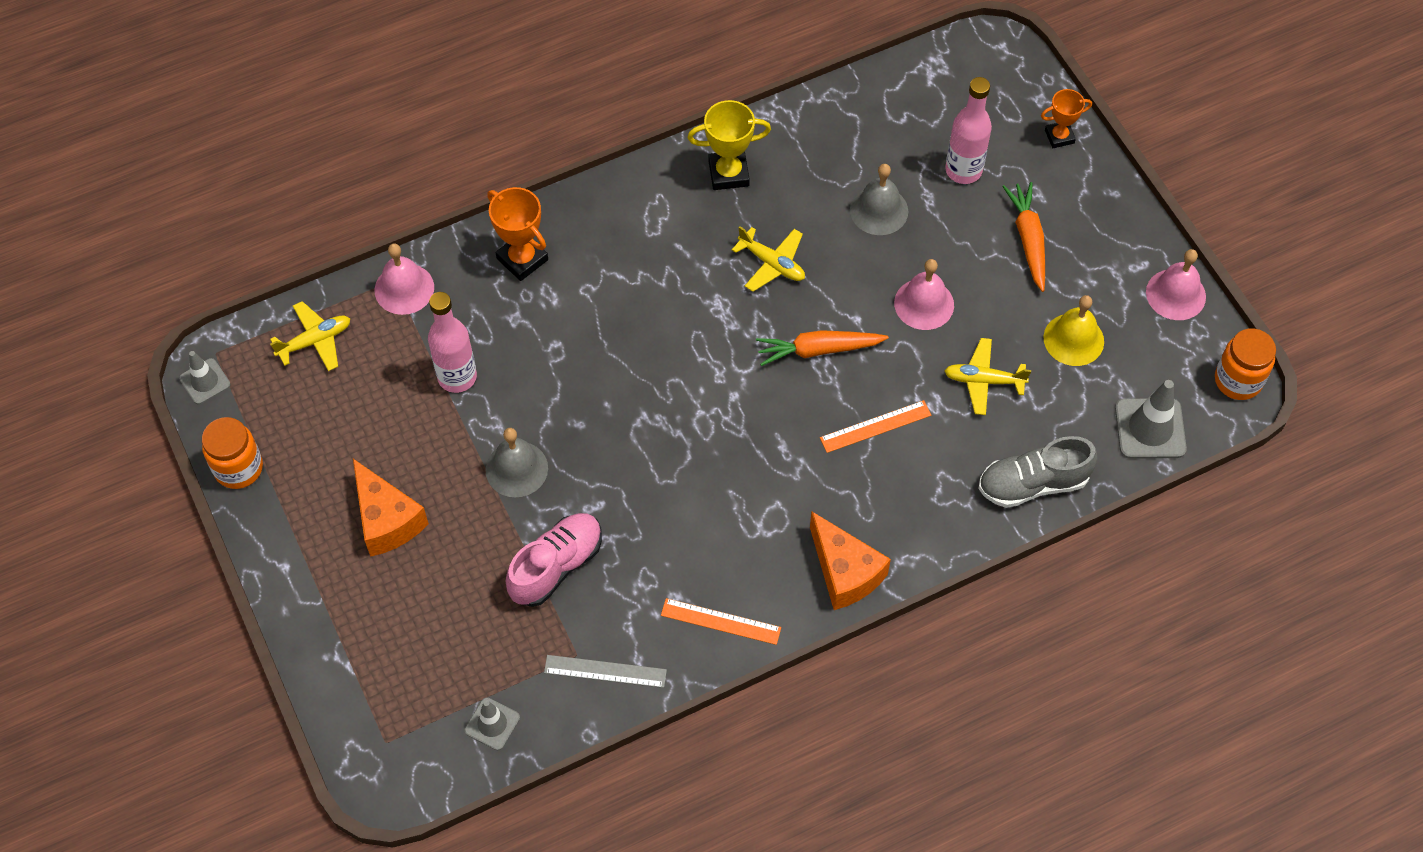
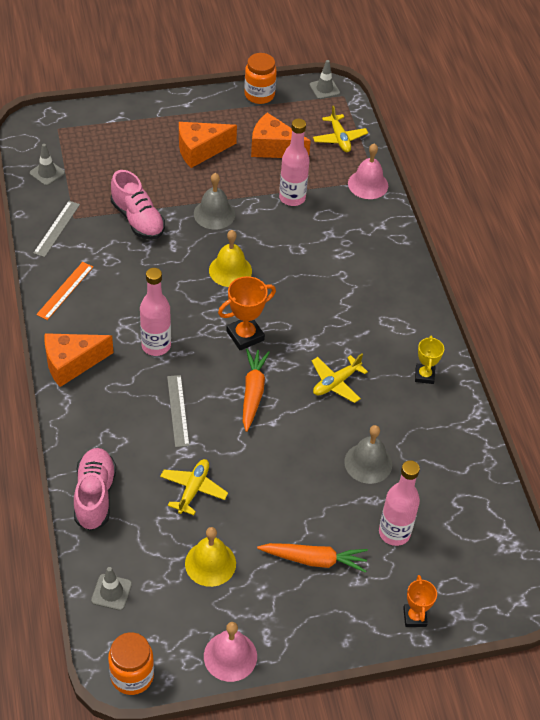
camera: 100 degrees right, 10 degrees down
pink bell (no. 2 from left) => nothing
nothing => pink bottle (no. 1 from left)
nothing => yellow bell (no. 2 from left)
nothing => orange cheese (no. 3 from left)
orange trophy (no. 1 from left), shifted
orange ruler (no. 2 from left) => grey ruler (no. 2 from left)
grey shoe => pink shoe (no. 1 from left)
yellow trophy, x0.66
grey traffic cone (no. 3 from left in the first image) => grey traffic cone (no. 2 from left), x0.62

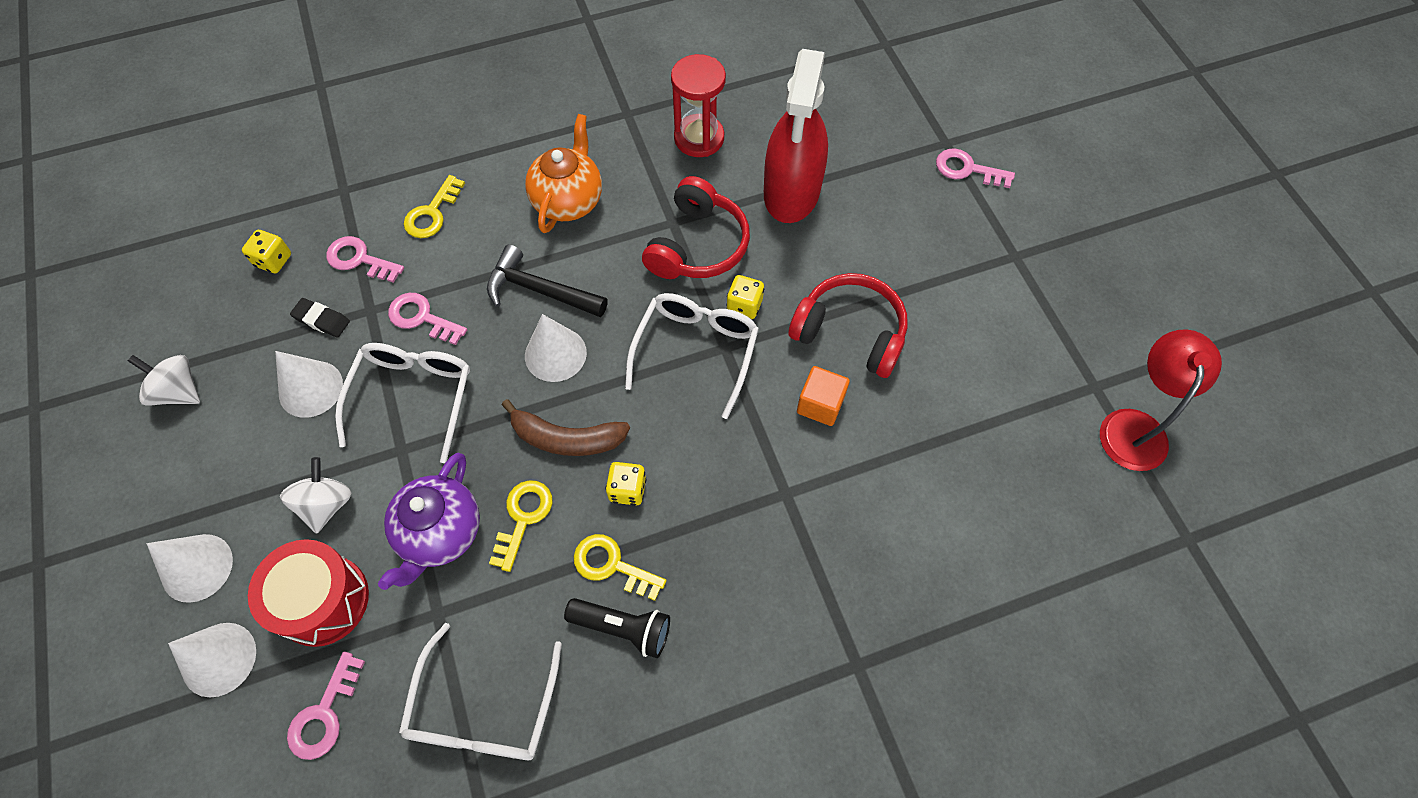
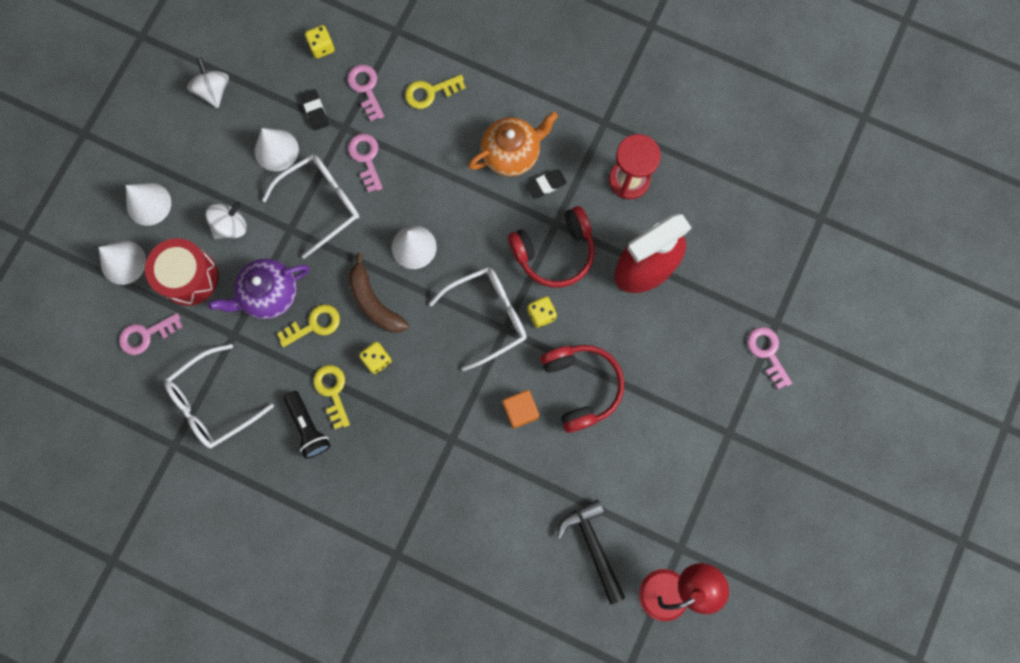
camera: 45 degrees right, 15 degrees up
nothing => black eraser (no. 2 from left)
black hammer, shifted

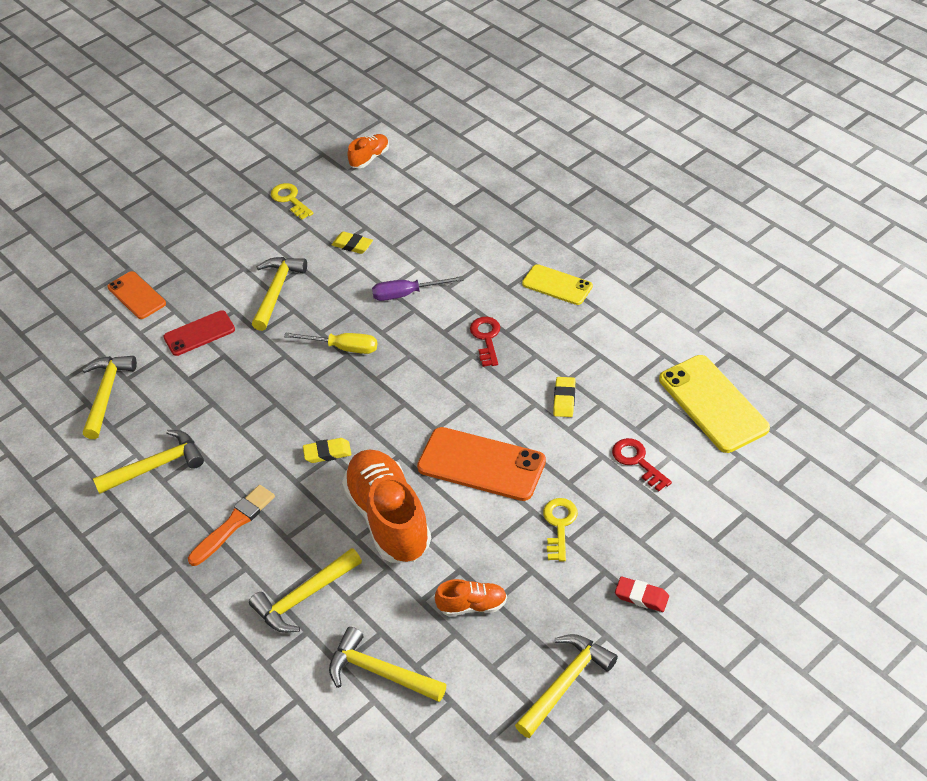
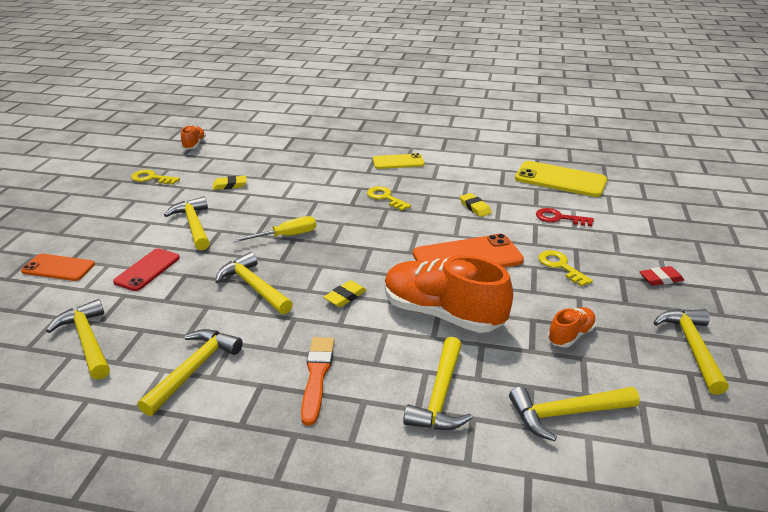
camera: 40 degrees left, 15 degrees down
purple screwdriver => nothing
nothing => yellow hammer (no. 4 from left)
red key (no. 1 from left) => yellow key (no. 2 from left)

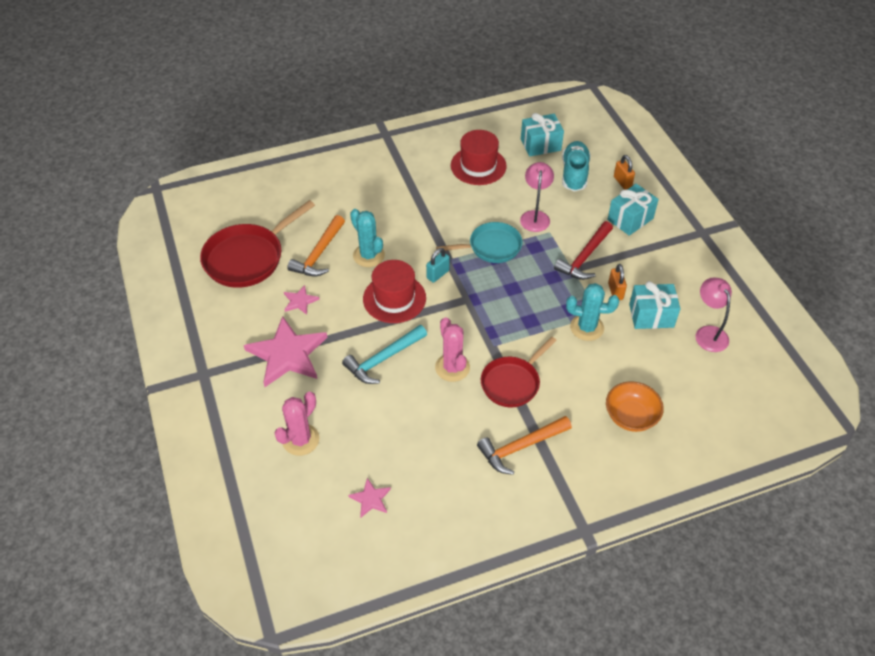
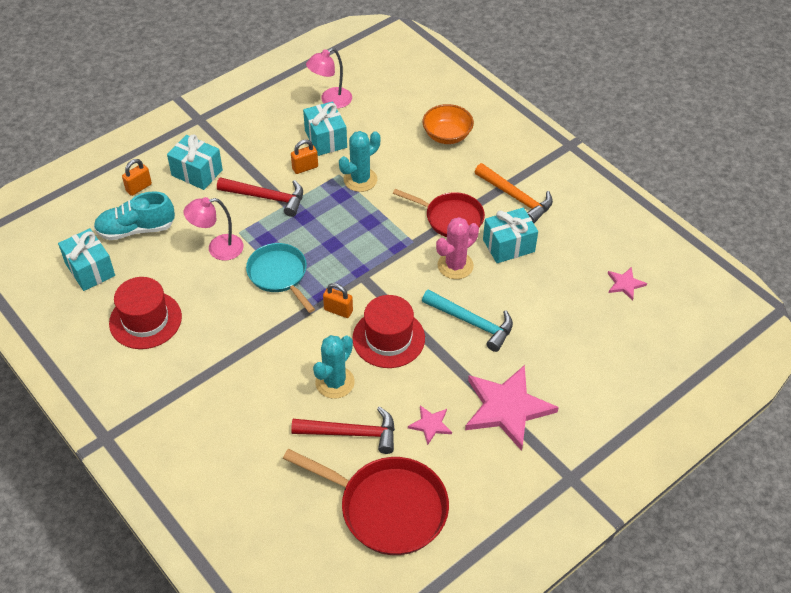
camera: 110 degrees left, 0 degrees up
pink cactus (no. 1 from left) => nothing
nothing => turquoise gift (no. 4 from left)
orange hammer (no. 1 from left) => red hammer (no. 2 from left)
turquoise padlock => orange padlock (no. 3 from left)
turquoise cactus (no. 2 from left), 60 degrees clockwise

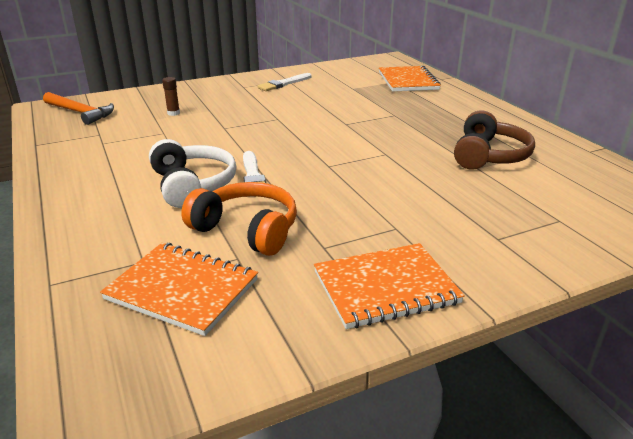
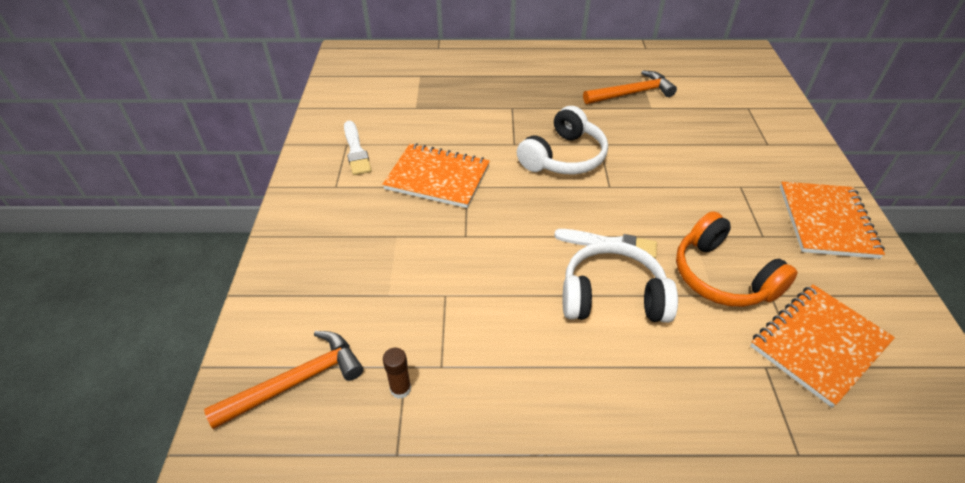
camera: 65 degrees left, 15 degrees up
nothing => white headphones (no. 1 from left)
brown glue stick, shifted
orange notebook (no. 3 from left in the first image) => orange notebook (no. 1 from left), shifted
brown headphones => orange hammer (no. 2 from left)
orange headphones, 90 degrees counterclockwise

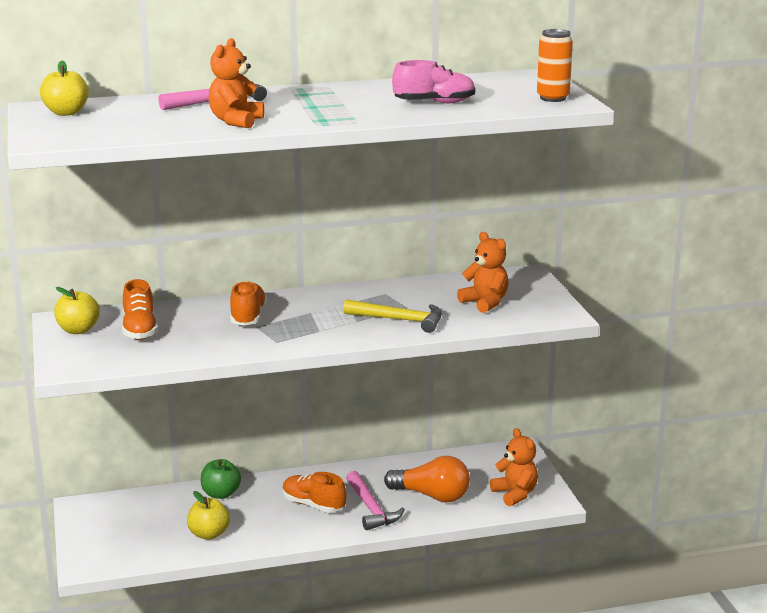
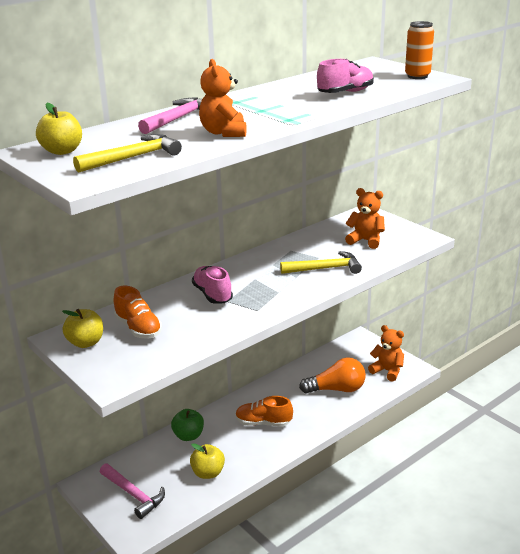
camera: 25 degrees left, 5 degrees up
nothing => yellow hammer (no. 1 from left)
pink hammer (no. 2 from left in the first image) => pink hammer (no. 1 from left), shifted
orange shoe (no. 2 from left) => pink shoe (no. 1 from left)

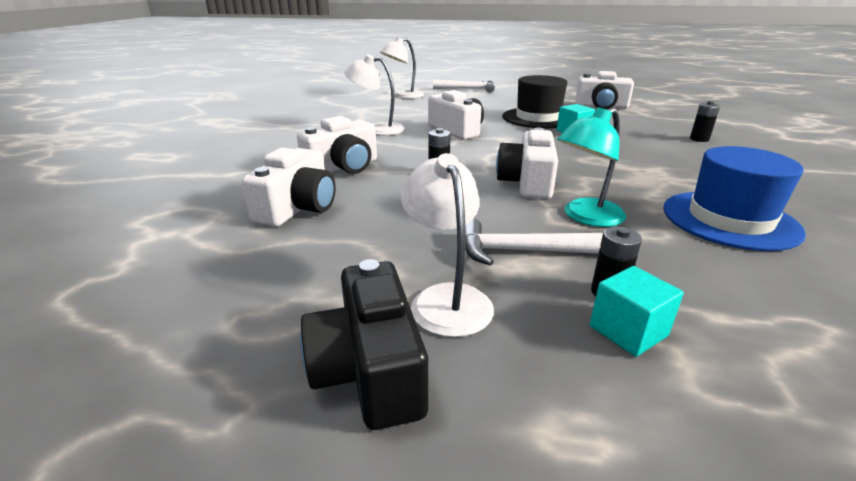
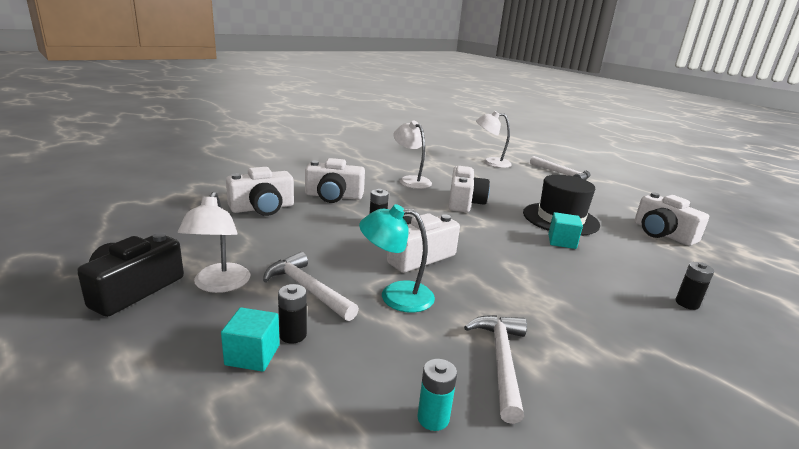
camera: 40 degrees right, 5 degrees down
nothing => turquoise battery
blue hat => white hammer (no. 2 from left)
white lamp (no. 3 from left in the first image) => white lamp (no. 1 from left), 150 degrees clockwise

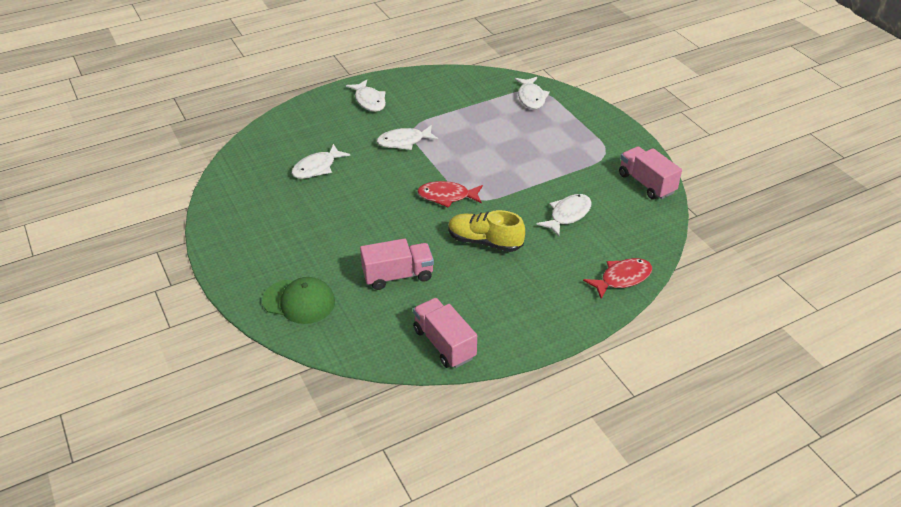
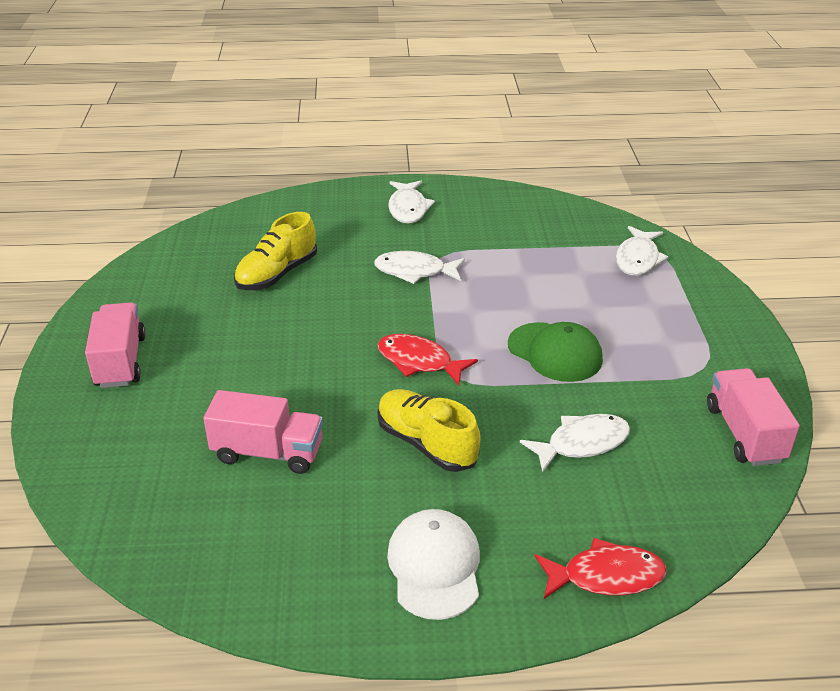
camera: 25 degrees right, 5 degrees down
nothing => white cap
green cap, shifted
pink truck (no. 2 from left in the first image) => pink truck (no. 1 from left), shifted
white fish (no. 1 from left) => yellow shoe (no. 1 from left)

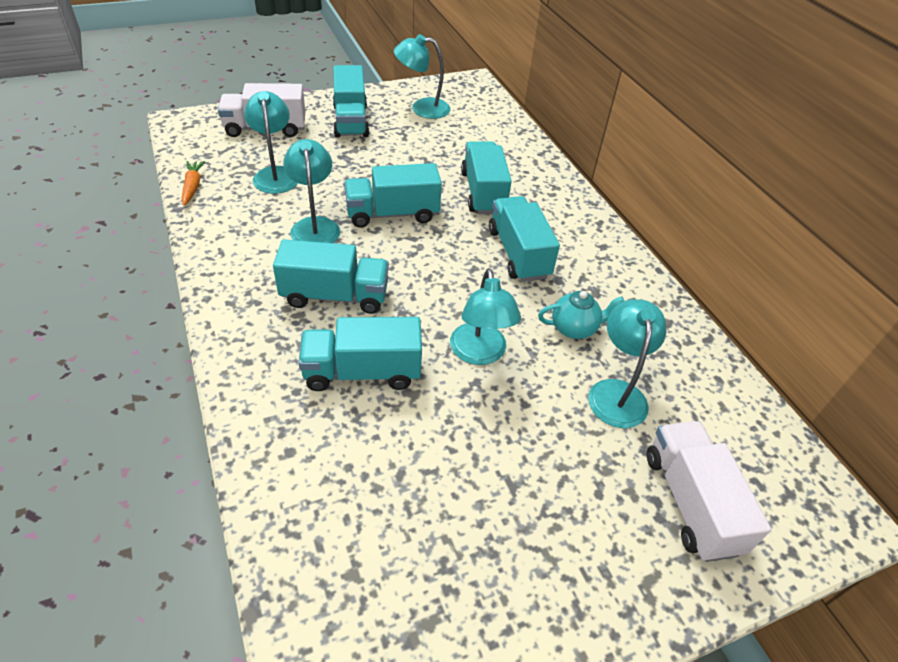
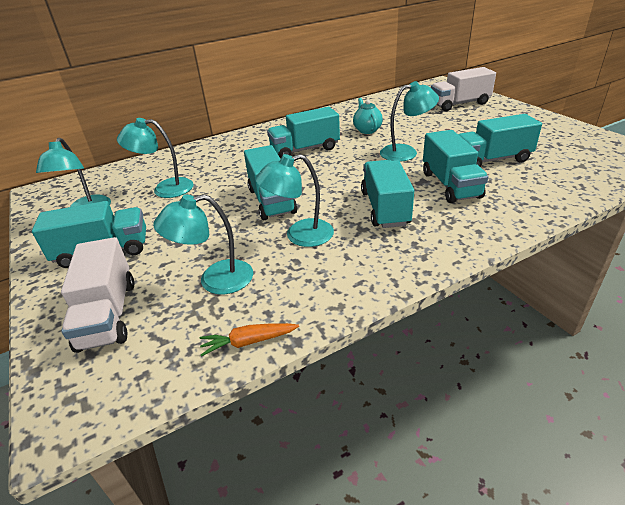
camera: 90 degrees left, 10 degrees down
turquoise truck (no. 5 from left in the first image) => turquoise truck (no. 6 from left), shifted
turquoise lamp (no. 5 from left in the first image) => turquoise lamp (no. 2 from left), shifted

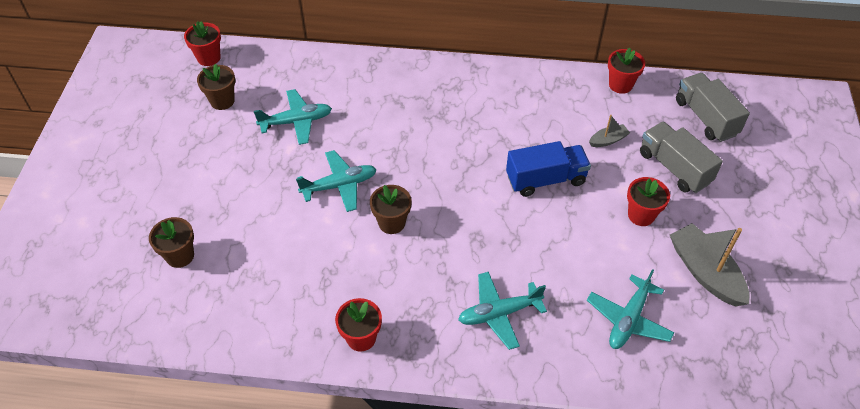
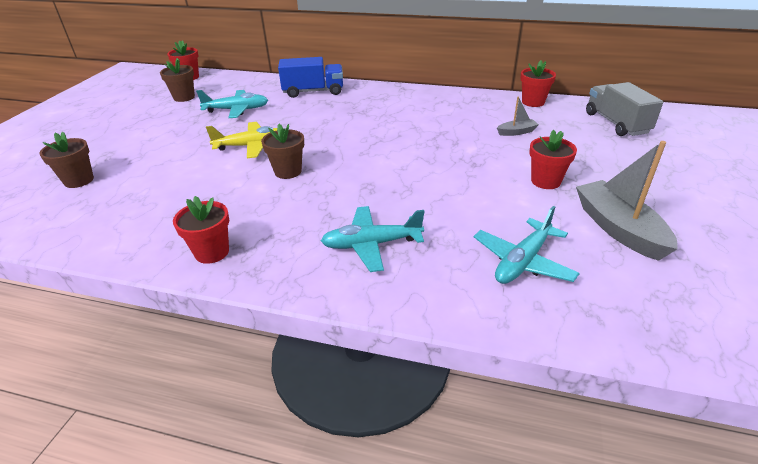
camera: 10 degrees right, 15 degrees down
grey truck (no. 1 from left) => nothing
blue truck, shifted
turquoise plane (no. 2 from left) => yellow plane

